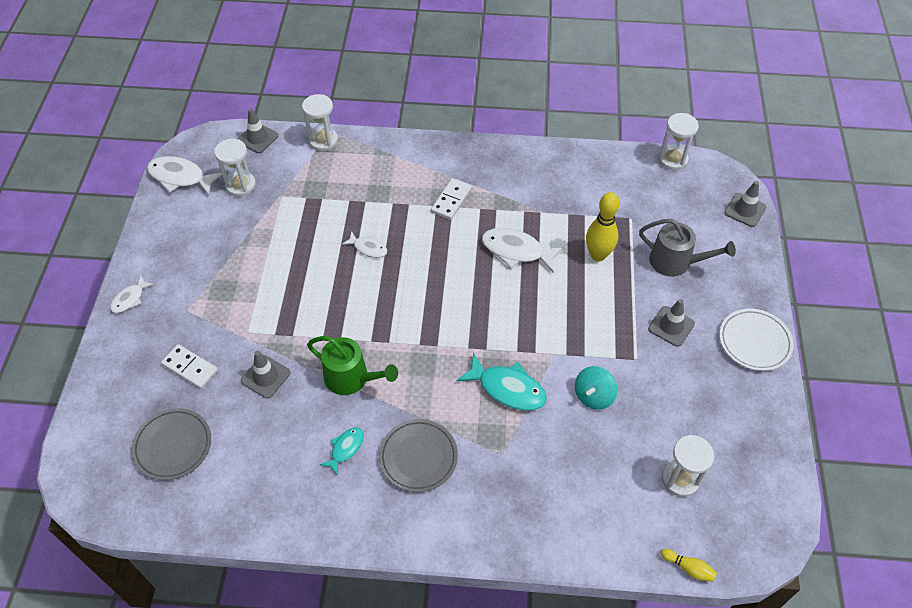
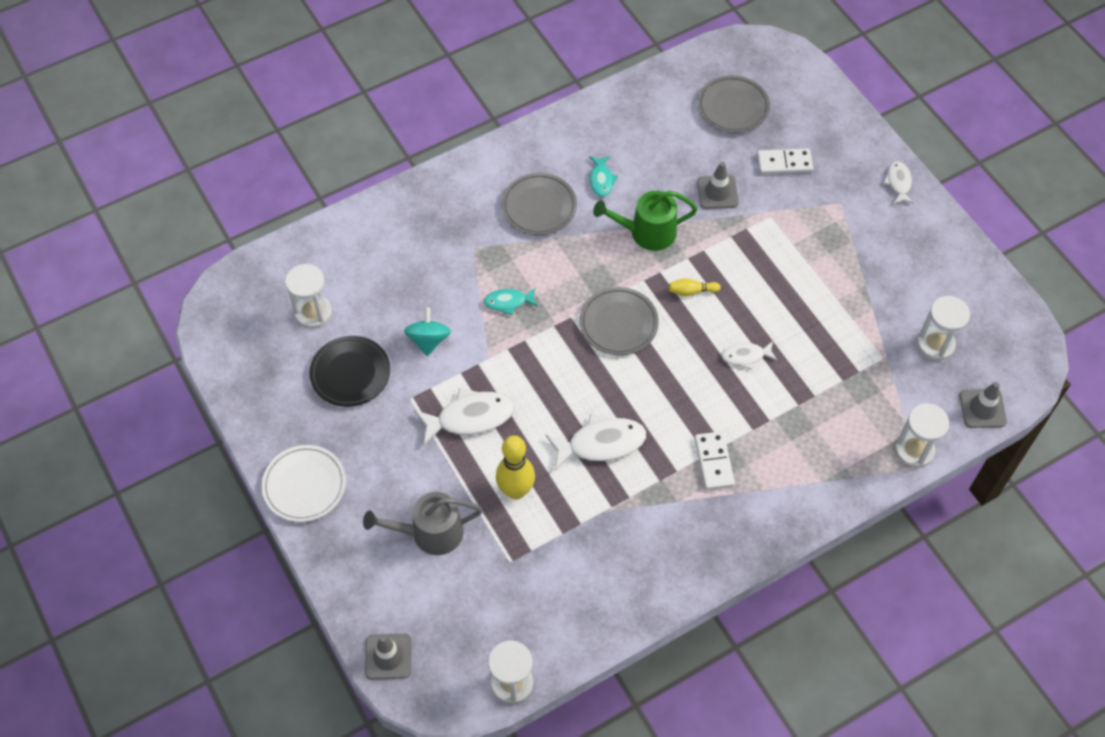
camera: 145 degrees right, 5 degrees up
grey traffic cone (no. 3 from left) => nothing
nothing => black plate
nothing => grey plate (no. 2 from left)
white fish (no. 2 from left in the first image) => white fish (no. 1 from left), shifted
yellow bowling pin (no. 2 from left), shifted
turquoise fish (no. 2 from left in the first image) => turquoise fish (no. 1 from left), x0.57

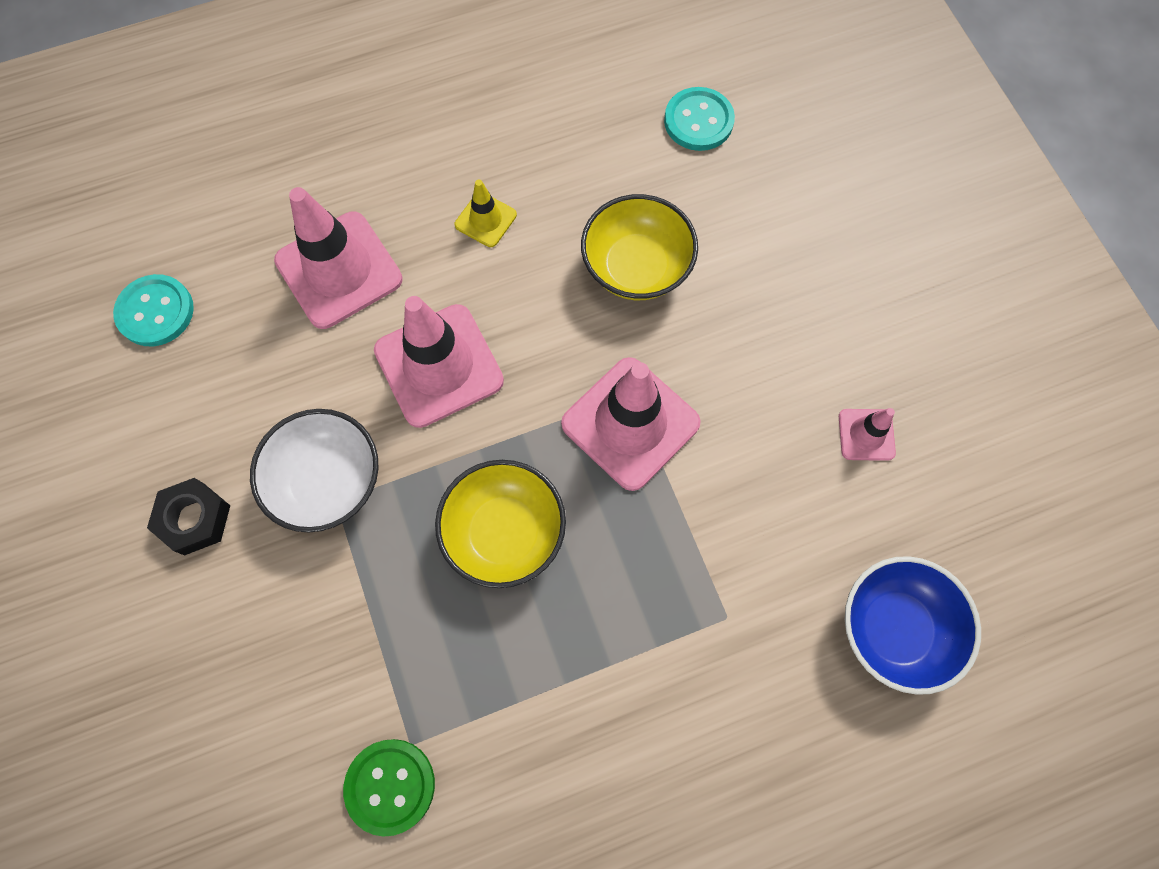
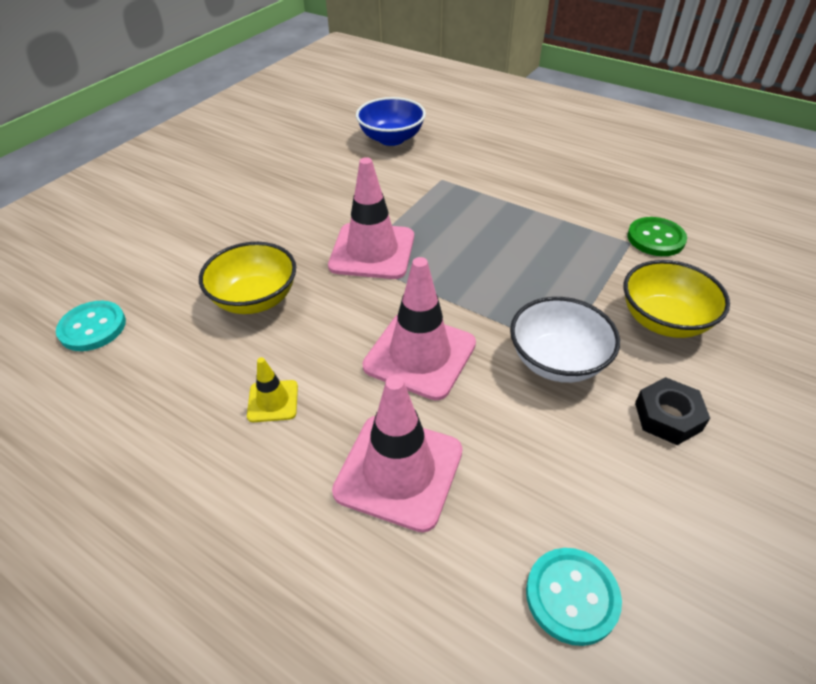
camera: 125 degrees left, 25 degrees down
pink traffic cone (no. 4 from left) => nothing
yellow bowl (no. 1 from left in the first image) => yellow bowl (no. 2 from left), shifted

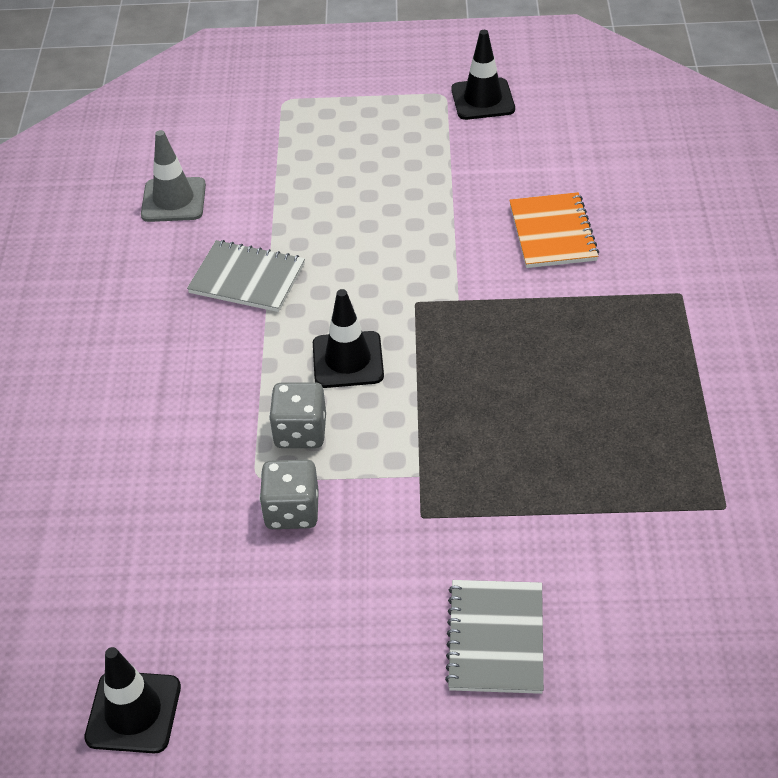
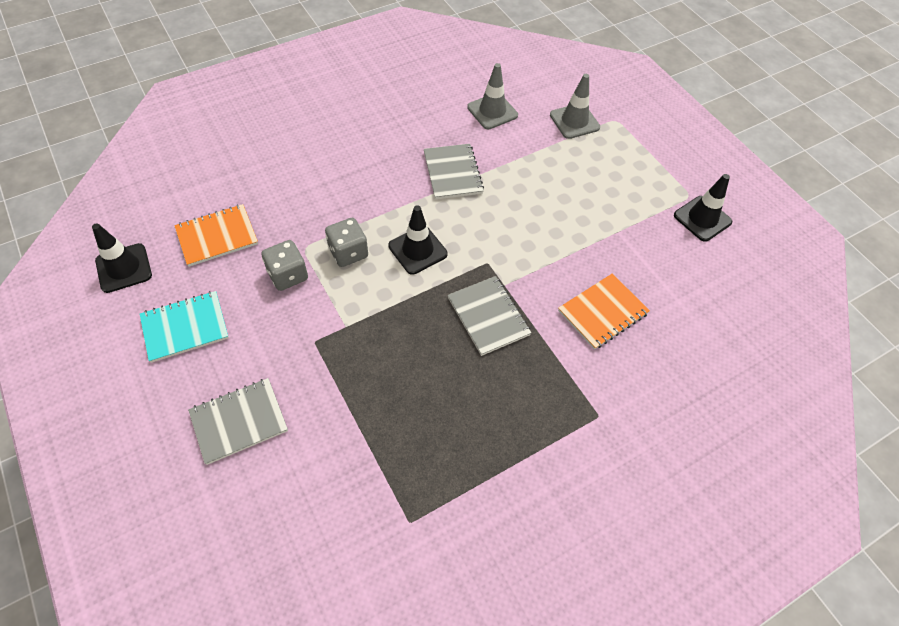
camera: 55 degrees right, 10 degrees up
nothing => turquoise notebook
nothing => orange notebook (no. 1 from left)
nothing => grey notebook (no. 3 from left)
nothing => grey traffic cone (no. 2 from left)

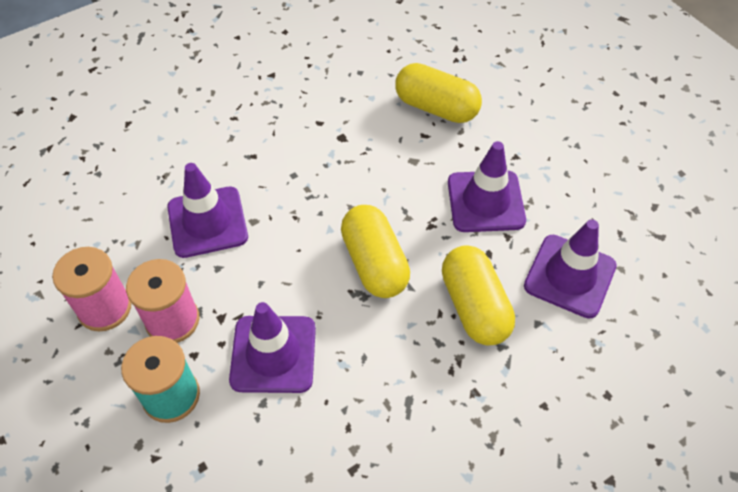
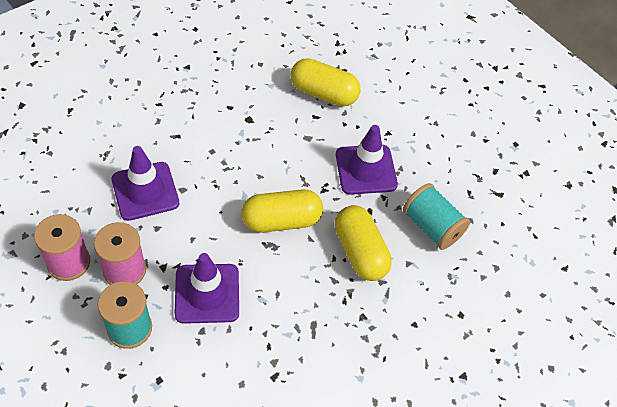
camera: 10 degrees left, 0 degrees up
purple traffic cone (no. 4 from left) => turquoise spool (no. 2 from left)
yellow capsule (no. 1 from left), 75 degrees counterclockwise

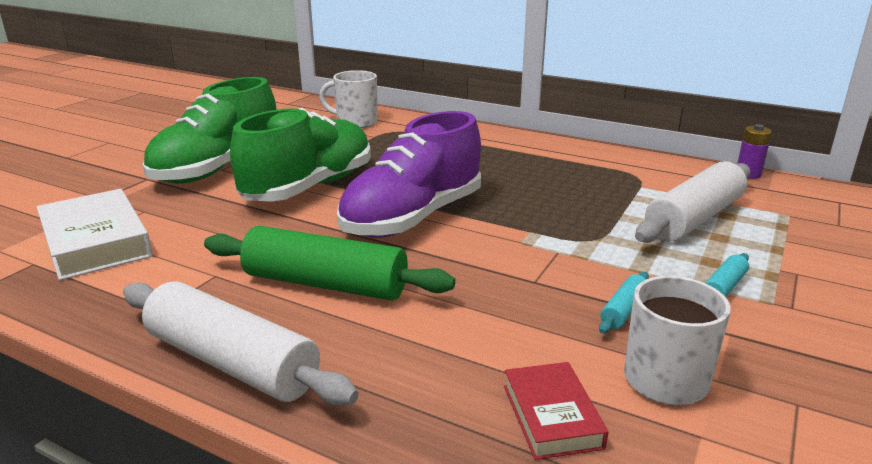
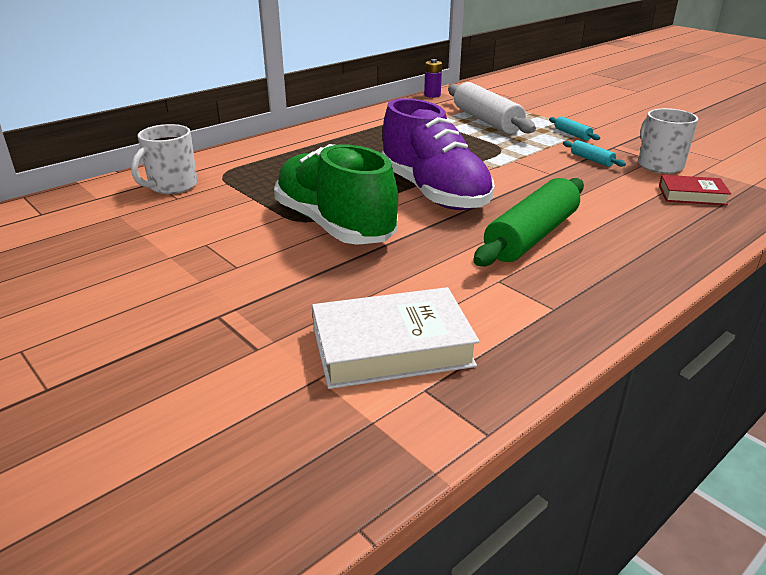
camera: 70 degrees left, 5 degrees up
white rolling pin (no. 1 from left) => nothing
green shoe (no. 1 from left) => nothing

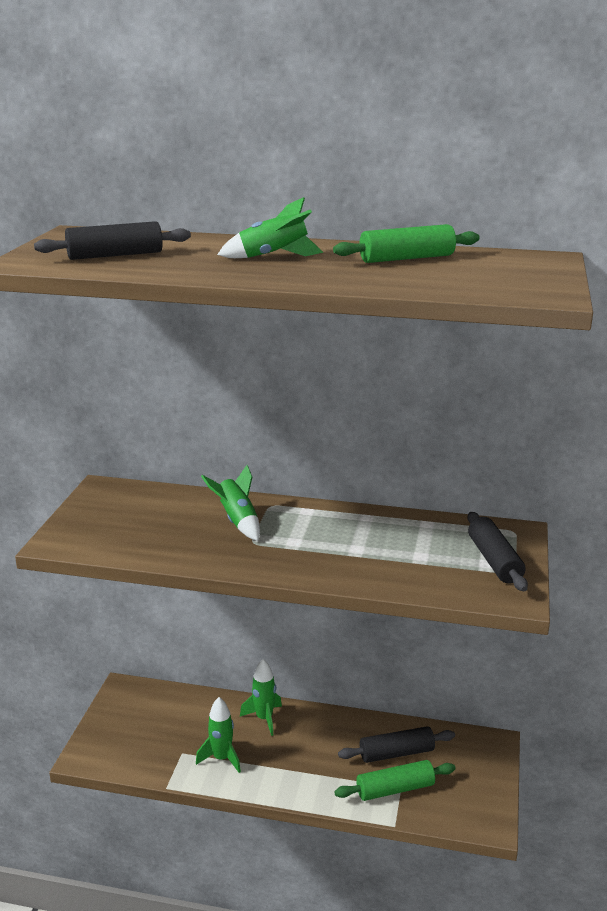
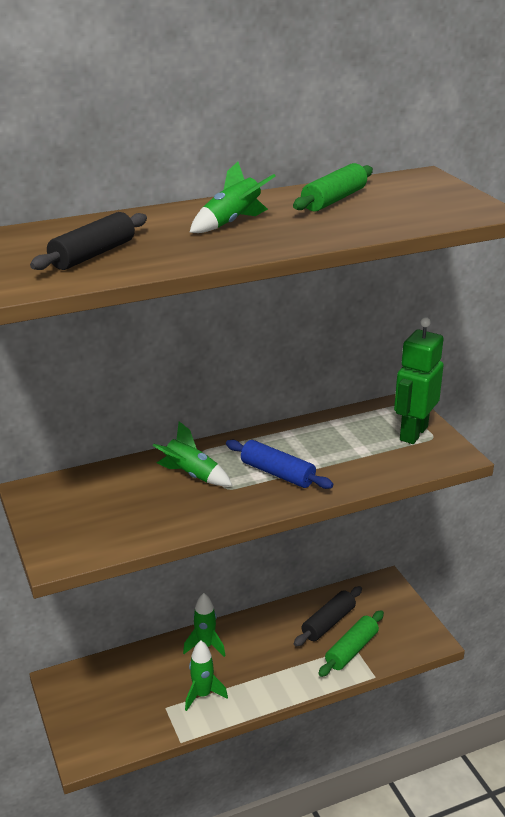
camera: 35 degrees left, 5 degrees up
nothing => blue rolling pin
black rolling pin (no. 3 from left) => green robot

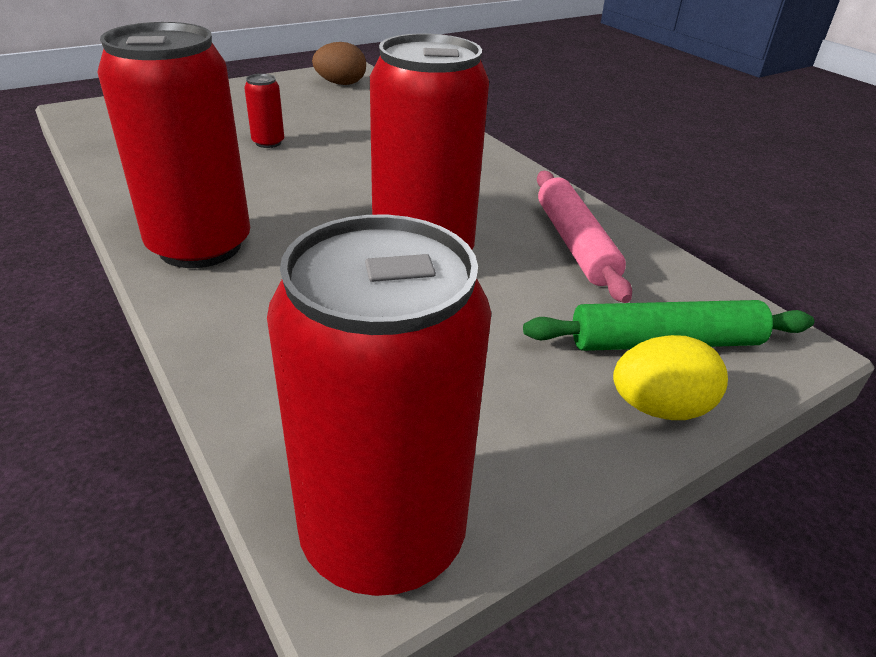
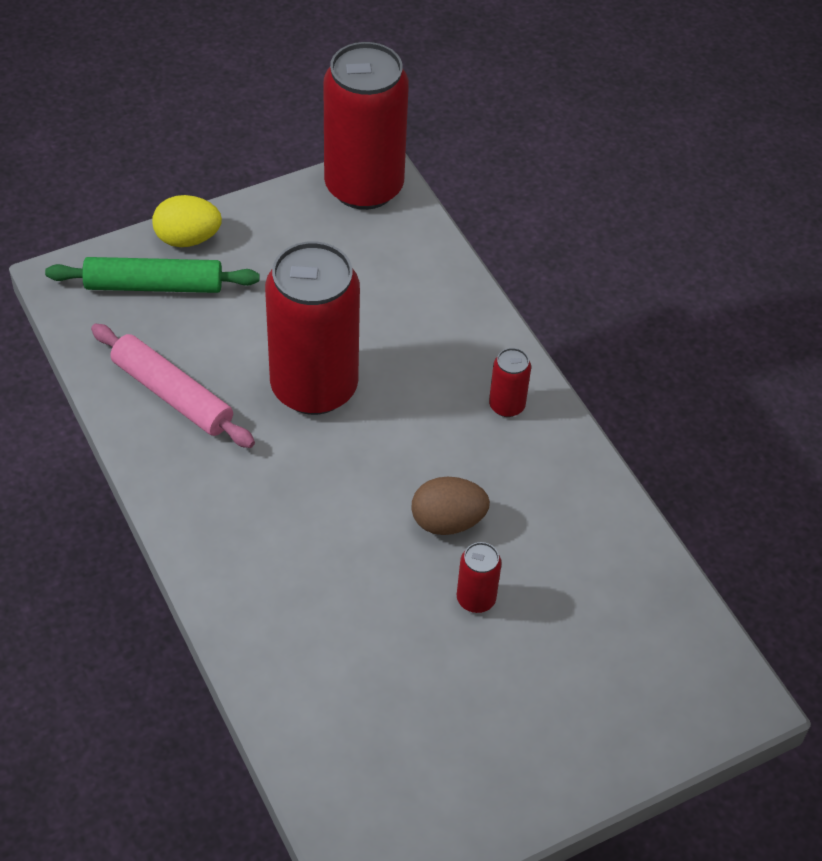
camera: 175 degrees left, 15 degrees up
brown egg, shifted
pink rolling pin, 45 degrees counterclockwise
red can (no. 1 from left in the first image) => red can (no. 4 from left), x0.42

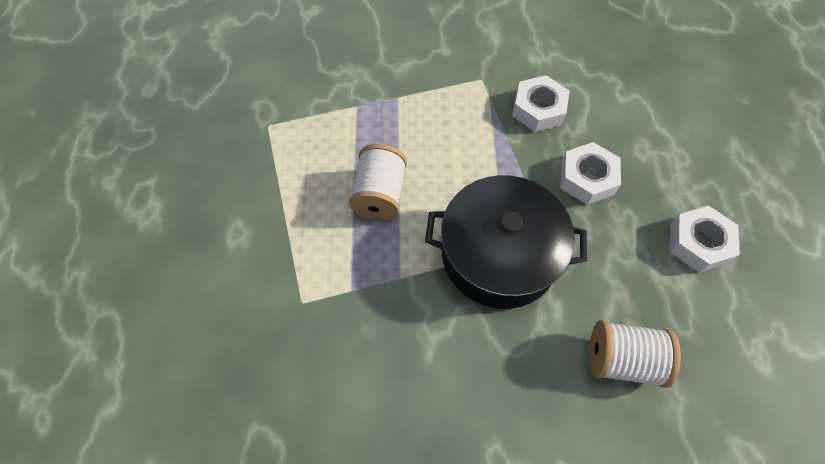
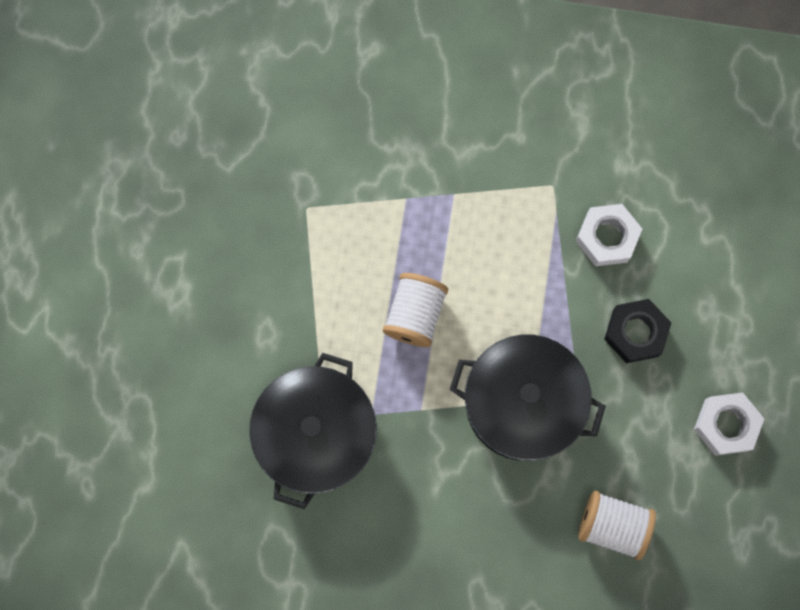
camera: 10 degrees right, 15 degrees up
nothing => black pot (no. 1 from left)
white nut (no. 2 from left) => black nut

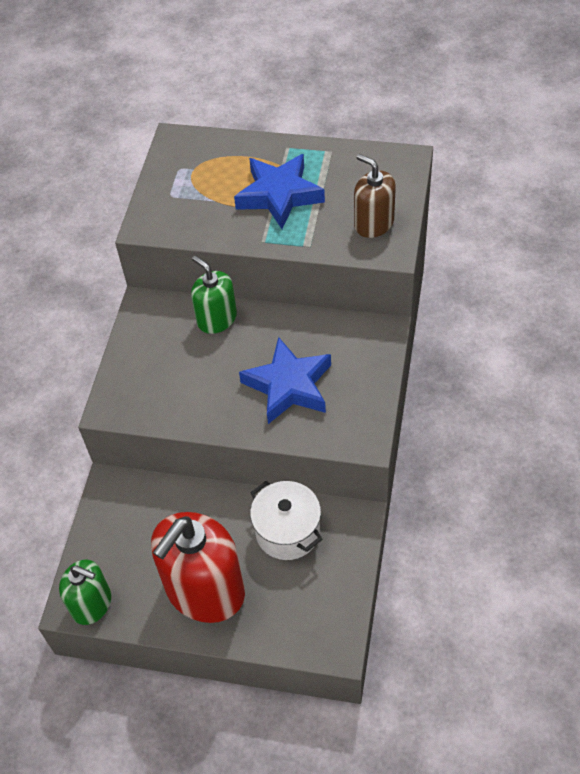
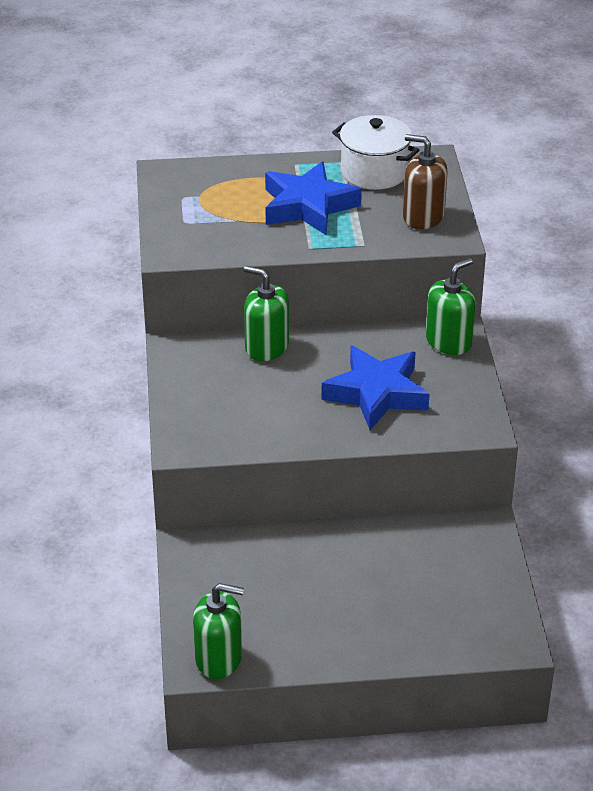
camera: 20 degrees left, 15 degrees down
red soap dispenser => nothing
nothing => green soap dispenser (no. 3 from left)
white pot, shifted

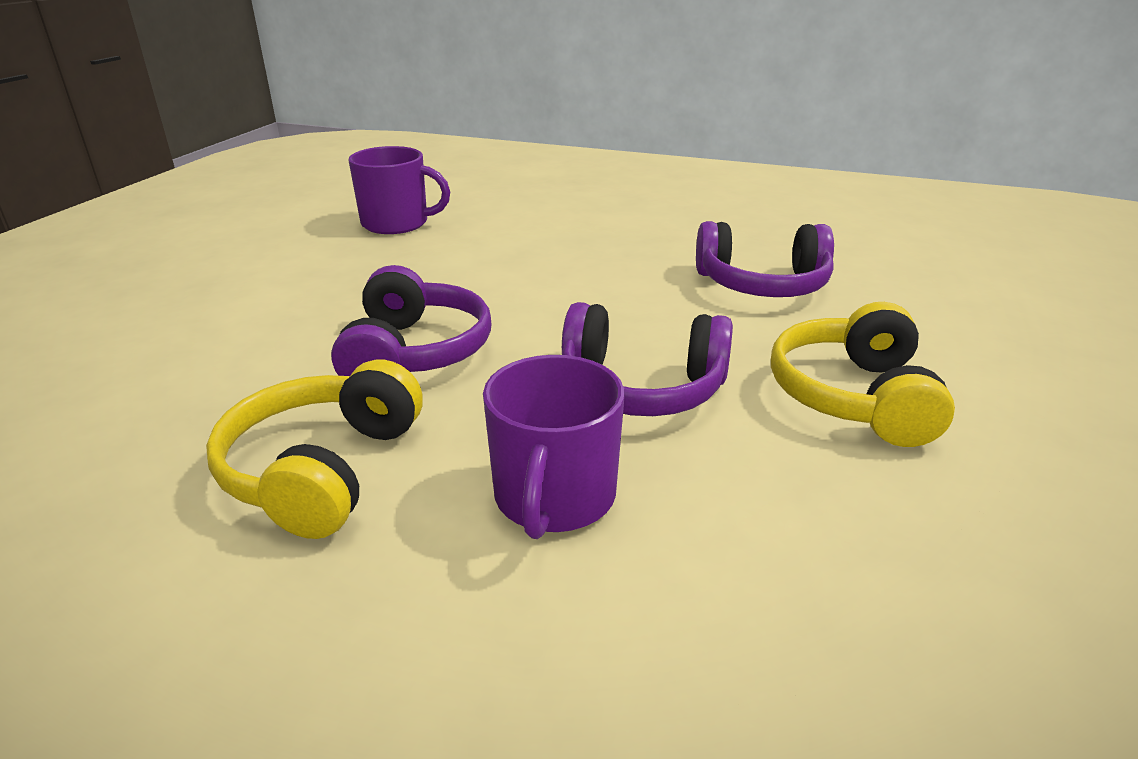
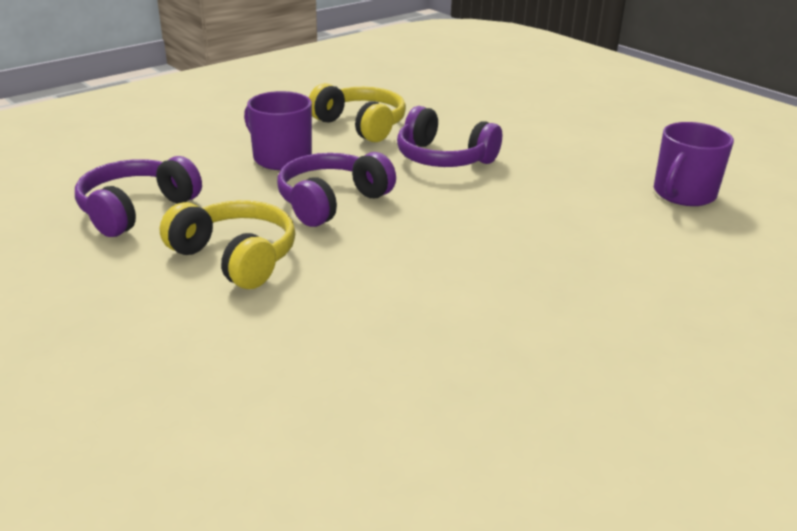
camera: 120 degrees right, 0 degrees up
purple headphones (no. 3 from left in the first image) => purple headphones (no. 1 from left), shifted

